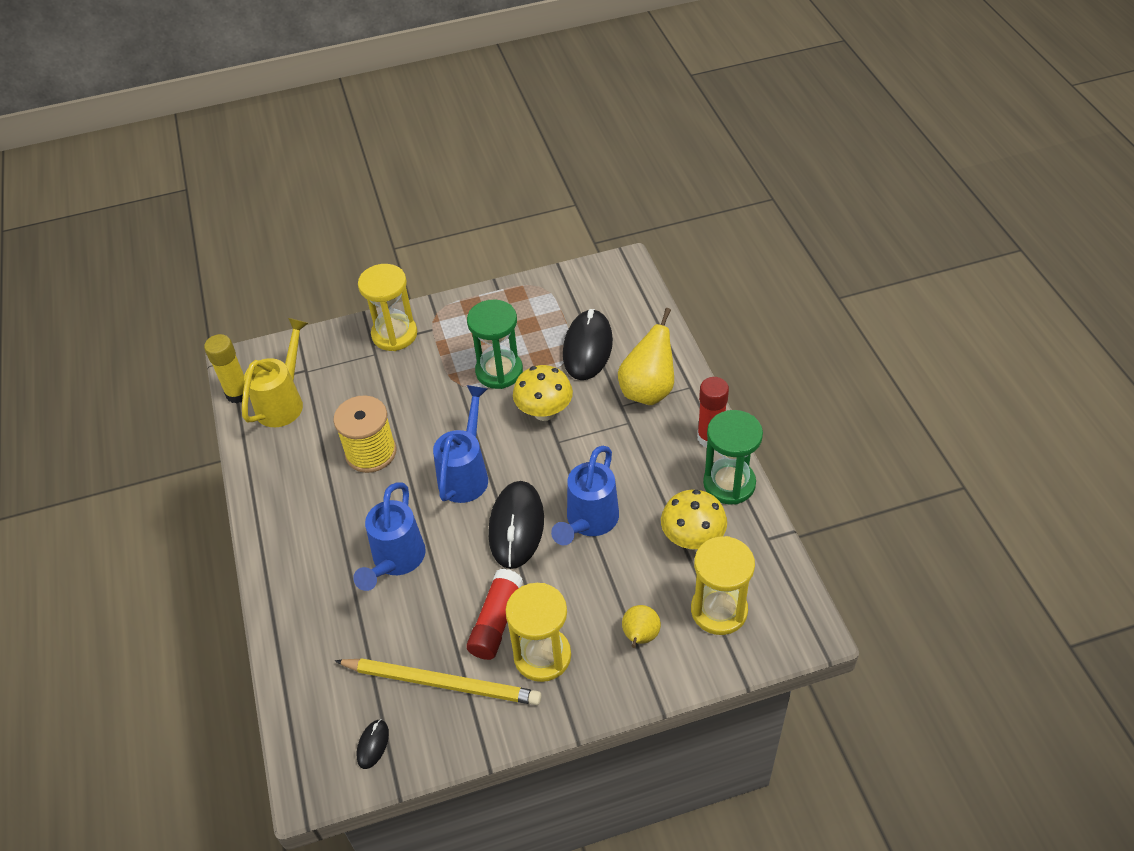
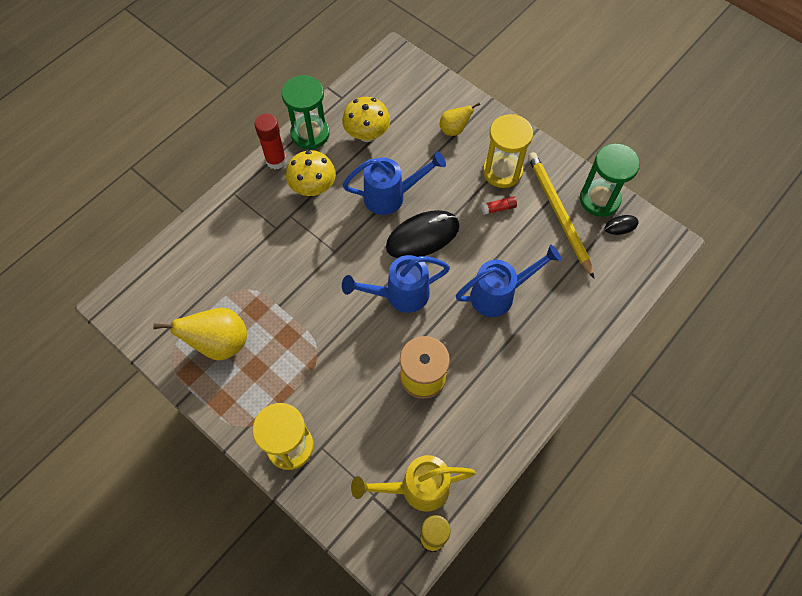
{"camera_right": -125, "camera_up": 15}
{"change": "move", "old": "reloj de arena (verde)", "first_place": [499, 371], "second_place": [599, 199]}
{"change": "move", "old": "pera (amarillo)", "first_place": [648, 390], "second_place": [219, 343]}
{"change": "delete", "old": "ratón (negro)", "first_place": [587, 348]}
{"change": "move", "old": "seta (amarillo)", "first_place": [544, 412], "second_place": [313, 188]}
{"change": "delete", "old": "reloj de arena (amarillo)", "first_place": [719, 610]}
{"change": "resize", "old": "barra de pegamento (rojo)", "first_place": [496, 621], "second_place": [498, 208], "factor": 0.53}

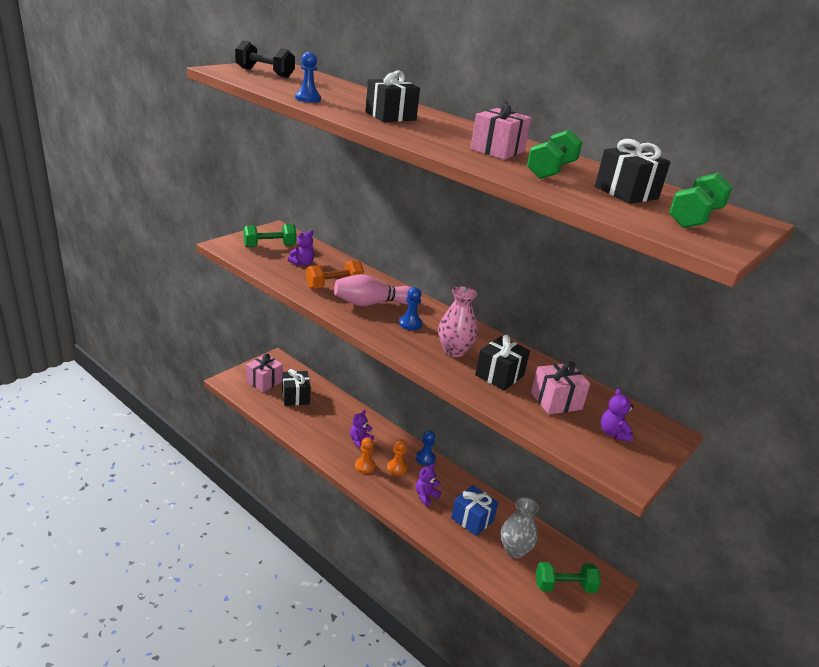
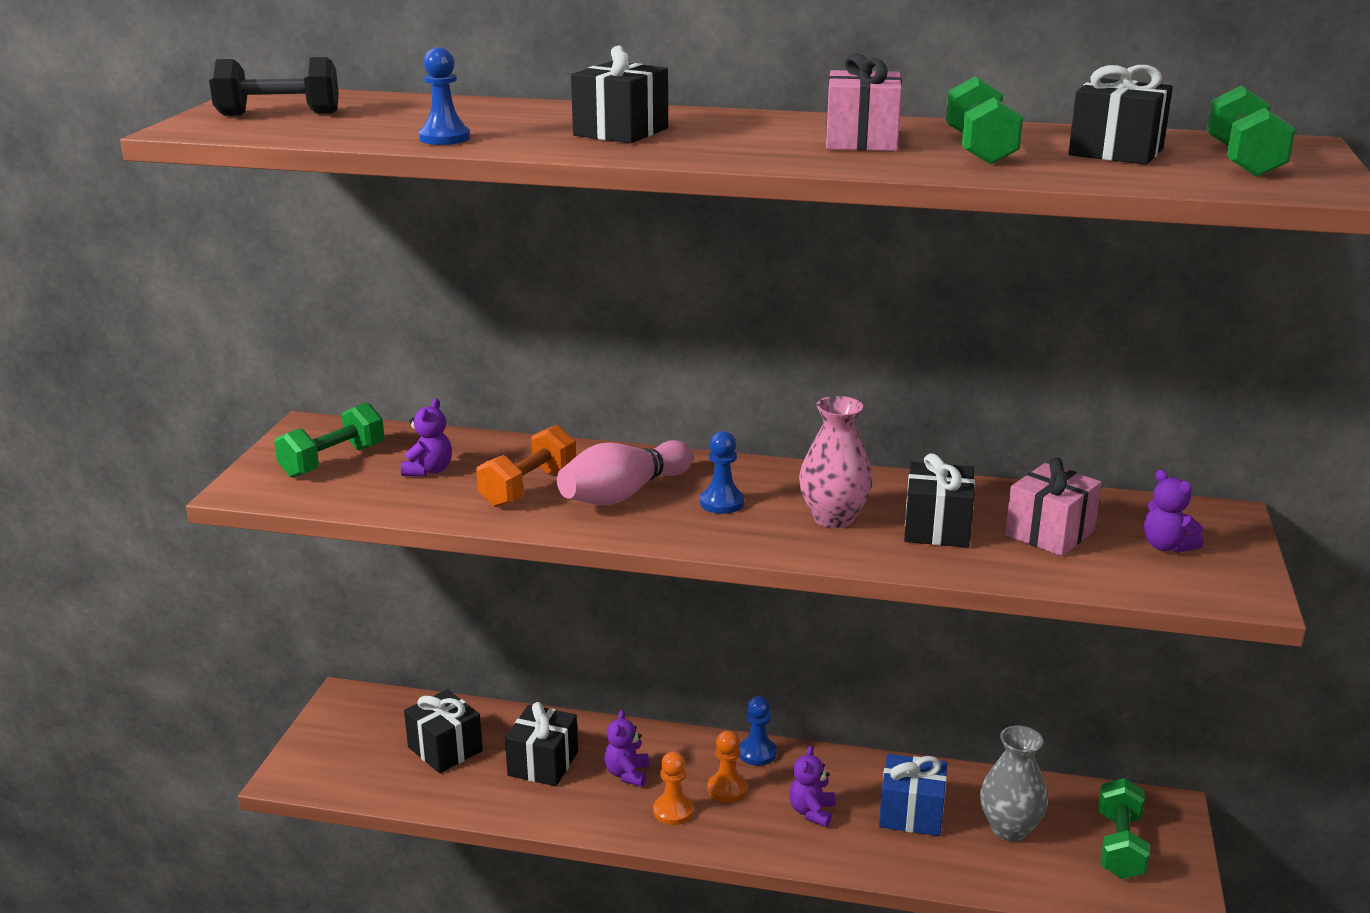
{"camera_right": -25, "camera_up": -5}
{"change": "delete", "old": "regalo (rosa)", "first_place": [264, 381]}
{"change": "rotate", "old": "mancuerna (verde)", "first_place": [564, 586], "second_place": [1119, 846], "degrees": -45}
{"change": "insert", "new": "regalo (negro)", "second_place": [543, 763]}

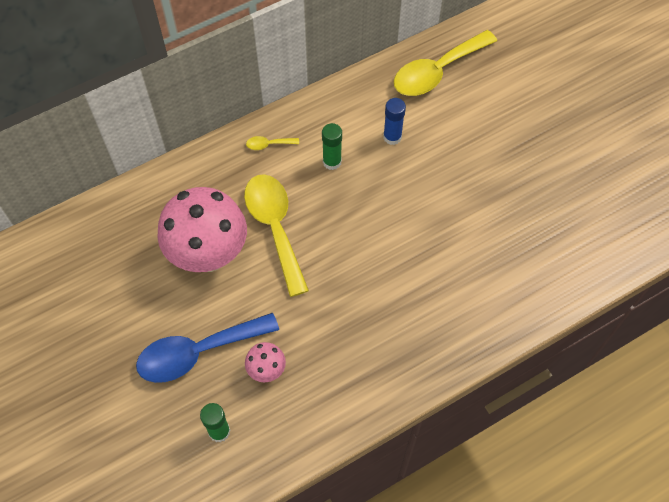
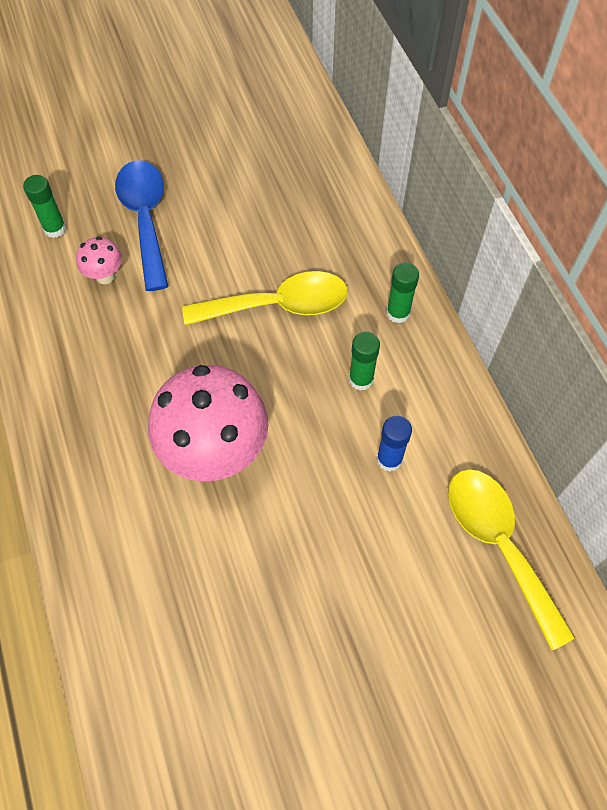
{"camera_right": 100, "camera_up": 0}
{"change": "replace", "old": "cuchara (amarillo)", "new": "barra de pegamento (verde)", "first_place": [268, 144], "second_place": [398, 313]}
{"change": "move", "old": "seta (rosa)", "first_place": [209, 255], "second_place": [215, 453]}

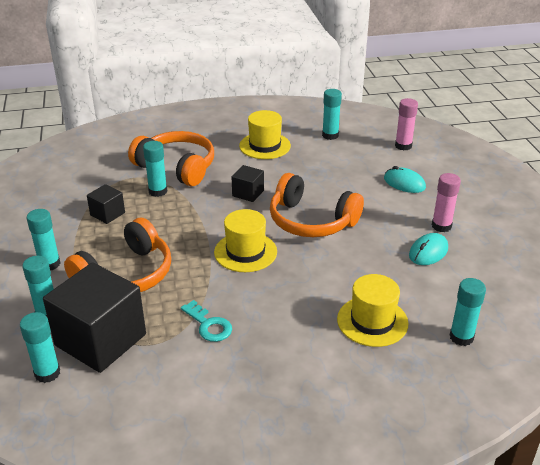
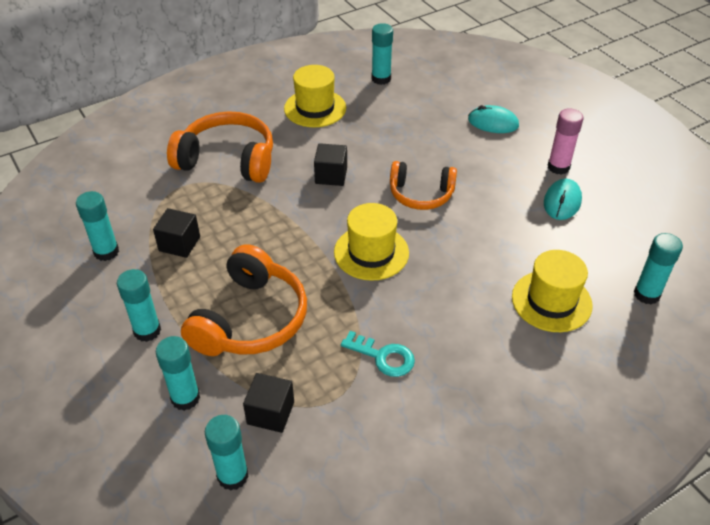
{"camera_right": -20, "camera_up": 10}
{"change": "delete", "old": "barra de pegamento (rosa)", "first_place": [403, 146]}
{"change": "move", "old": "barra de pegamento (turquesa)", "first_place": [158, 191], "second_place": [106, 252]}
{"change": "resize", "old": "auriculares (naranja)", "first_place": [311, 221], "second_place": [421, 194], "factor": 0.65}
{"change": "resize", "old": "cubo (negro)", "first_place": [100, 340], "second_place": [270, 413], "factor": 0.47}

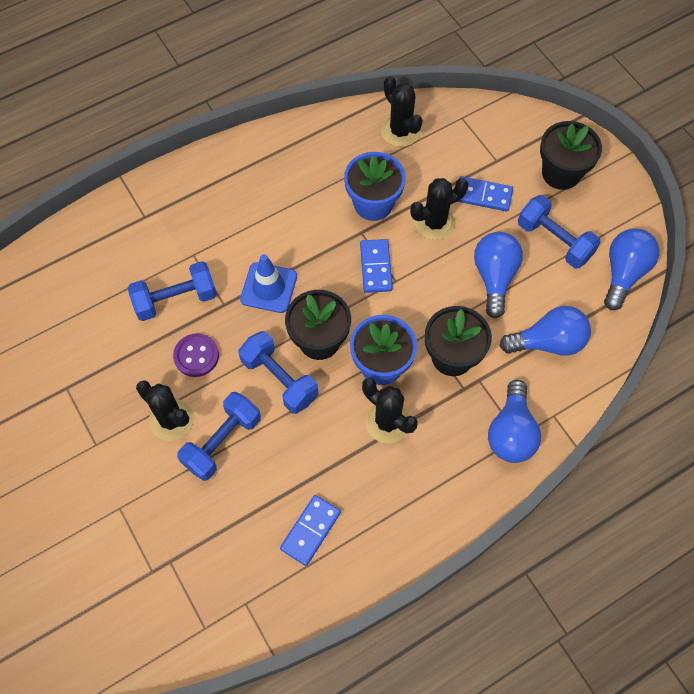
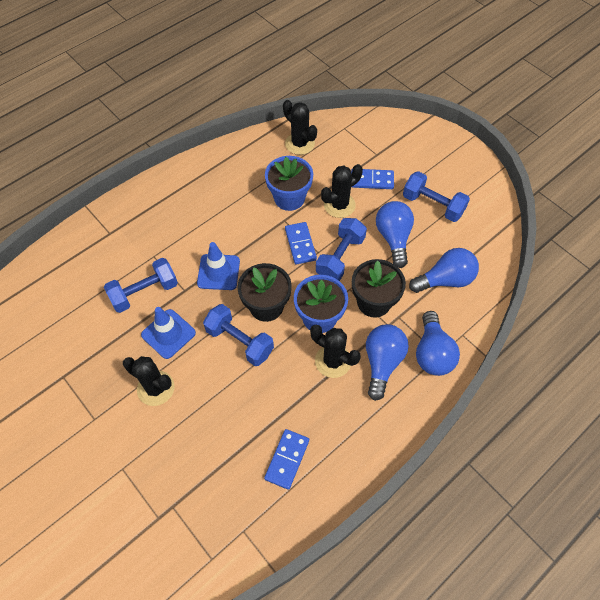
{"camera_right": -10, "camera_up": -5}
{"change": "delete", "old": "maceta (negro)", "first_place": [561, 173]}
{"change": "move", "old": "bombilla (azul)", "first_place": [623, 273], "second_place": [382, 363]}
{"change": "replace", "old": "botón (morado)", "new": "cono de tráfico (azul)", "first_place": [196, 356], "second_place": [168, 334]}
{"change": "move", "old": "mancuerna (azul)", "first_place": [222, 442], "second_place": [340, 257]}

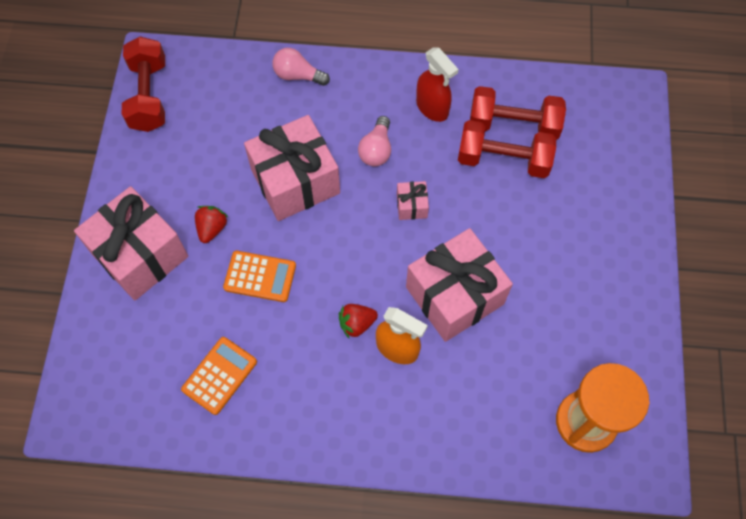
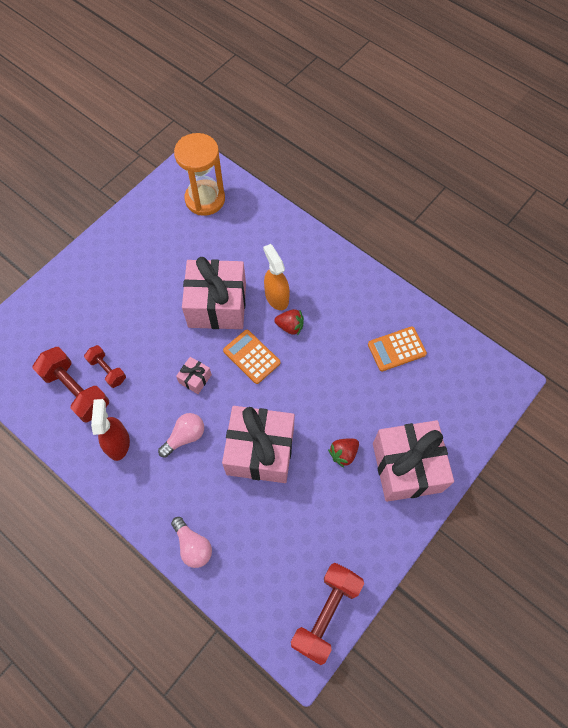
{"camera_right": -145, "camera_up": 0}
{"change": "resize", "old": "mancuerna (rojo)", "first_place": [503, 160], "second_place": [107, 370], "factor": 0.57}
{"change": "move", "old": "calculadora (naranja)", "first_place": [260, 276], "second_place": [251, 357]}

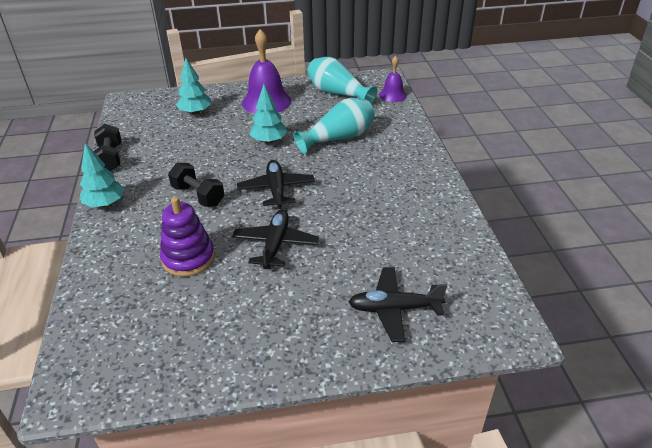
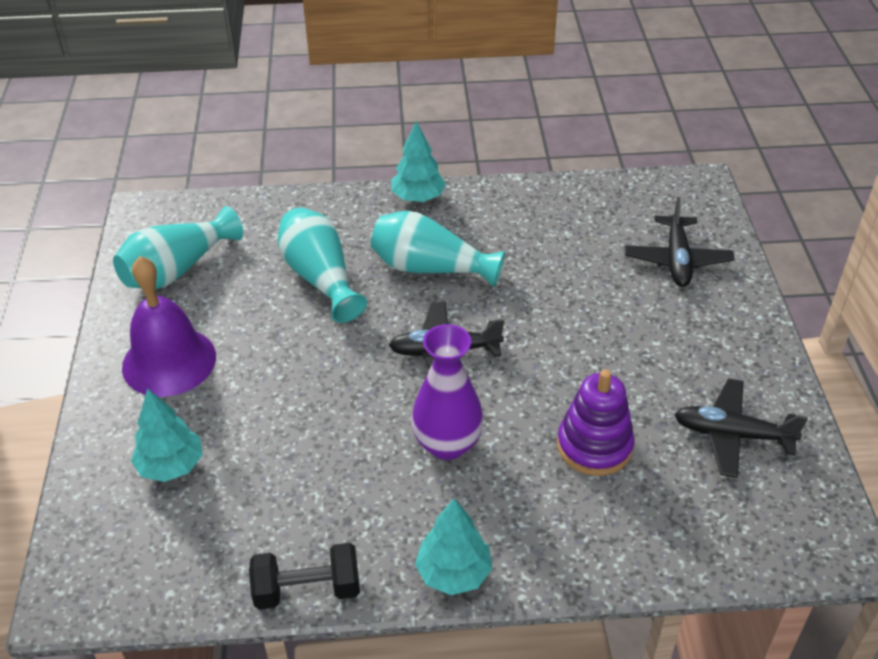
{"camera_right": -85, "camera_up": 5}
{"change": "delete", "old": "campana (morado)", "first_place": [392, 95]}
{"change": "move", "old": "árbol (turquesa)", "first_place": [269, 141], "second_place": [418, 198]}
{"change": "replace", "old": "mancuerna (negro)", "new": "florero (morado)", "first_place": [198, 196], "second_place": [447, 444]}
{"change": "move", "old": "avión (negro)", "first_place": [275, 245], "second_place": [732, 435]}
{"change": "insert", "new": "florero (turquesa)", "second_place": [430, 268]}

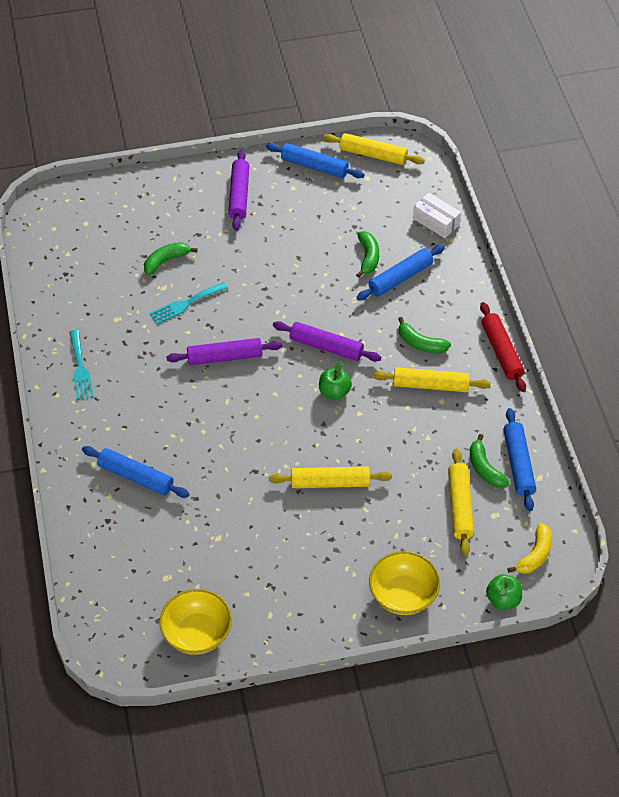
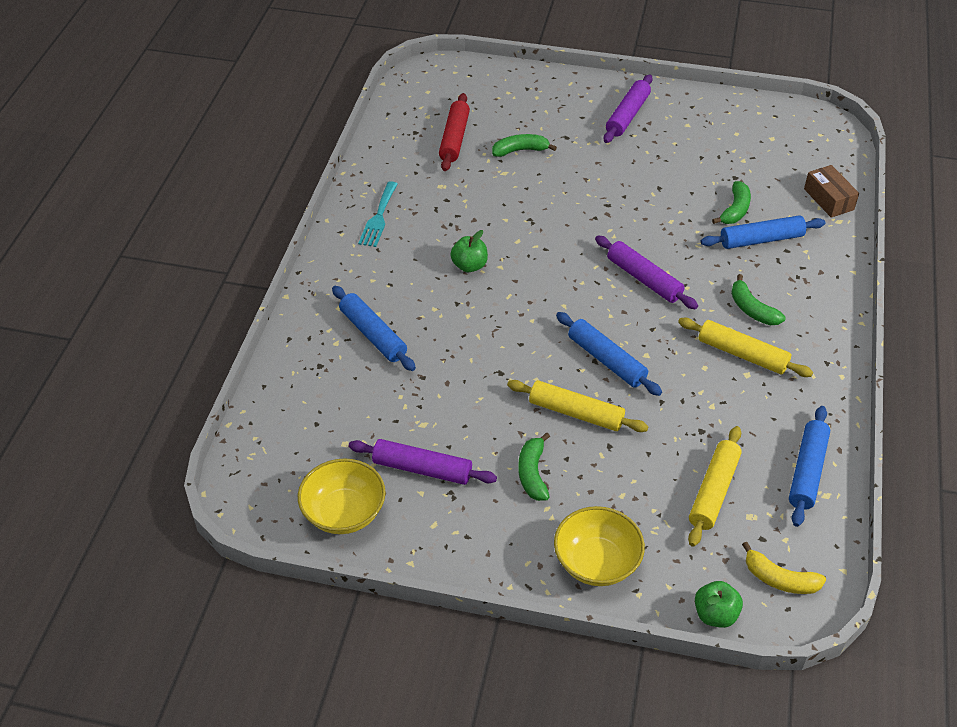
{"camera_right": 25, "camera_up": -5}
{"change": "delete", "old": "rodillo (amarillo)", "first_place": [373, 155]}
{"change": "move", "old": "rodillo (azul)", "first_place": [314, 166], "second_place": [606, 360]}
{"change": "recolor", "old": "caja (blanco)", "new": "caja (marrón)", "first_place": [436, 222], "second_place": [828, 199]}
{"change": "delete", "old": "tenedor (turquesa)", "first_place": [185, 304]}
{"change": "move", "old": "rodillo (rojo)", "first_place": [501, 352], "second_place": [454, 138]}
{"change": "move", "old": "rodillo (morado)", "first_place": [224, 357], "second_place": [422, 469]}
{"change": "move", "old": "manzana (verde)", "first_place": [334, 392], "second_place": [469, 266]}
{"change": "move", "old": "plátano (verde)", "first_place": [485, 468], "second_place": [532, 473]}
{"change": "rotate", "old": "plátano (amarillo)", "first_place": [535, 555], "second_place": [780, 579], "degrees": 60}

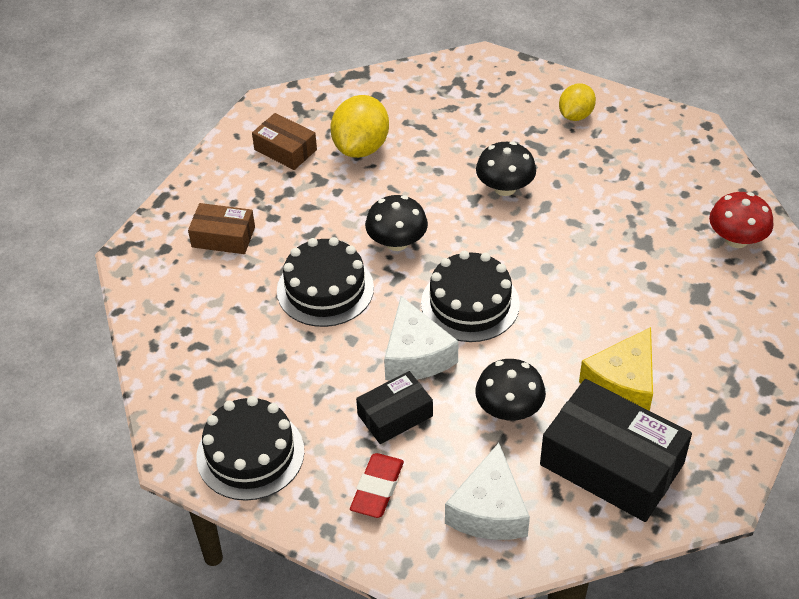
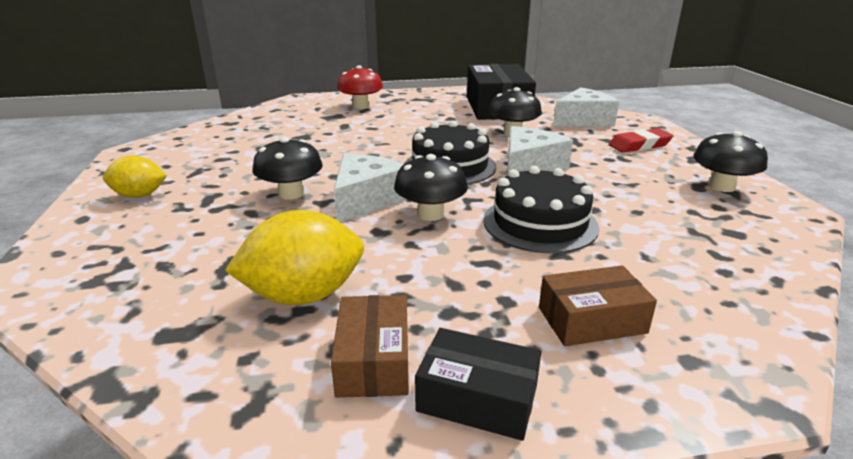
{"camera_right": -130, "camera_up": -20}
{"change": "move", "old": "seta (rojo)", "first_place": [736, 239], "second_place": [361, 106]}
{"change": "rotate", "old": "caja (marrón)", "first_place": [223, 237], "second_place": [591, 320], "degrees": -75}
{"change": "delete", "old": "queso (amarillo)", "first_place": [622, 384]}
{"change": "move", "old": "caja (negro)", "first_place": [395, 415], "second_place": [477, 398]}
{"change": "replace", "old": "tarta (negro)", "new": "seta (negro)", "first_place": [250, 454], "second_place": [721, 186]}
{"change": "insert", "new": "queso (blanco)", "second_place": [366, 200]}

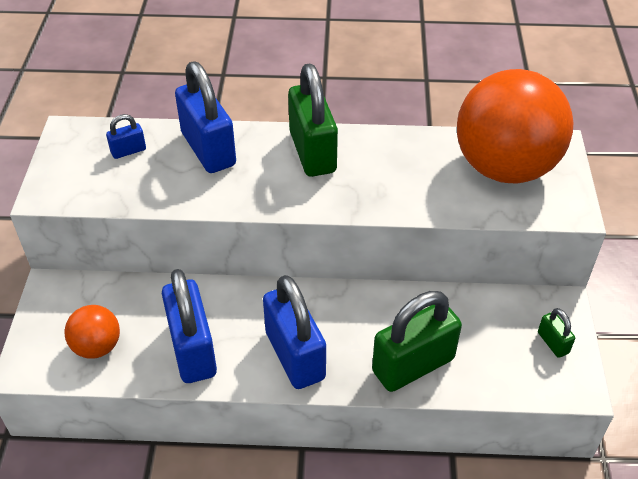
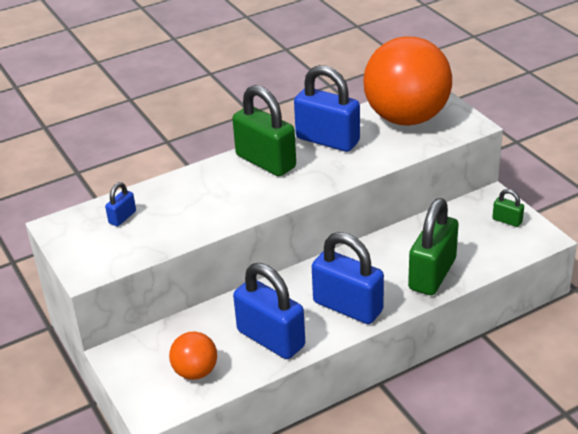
{"camera_right": -30, "camera_up": -10}
{"change": "move", "old": "candado (azul)", "first_place": [208, 149], "second_place": [327, 140]}

